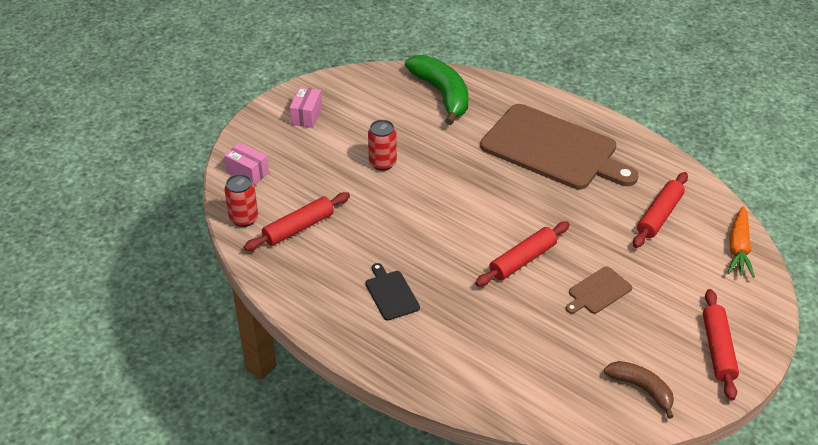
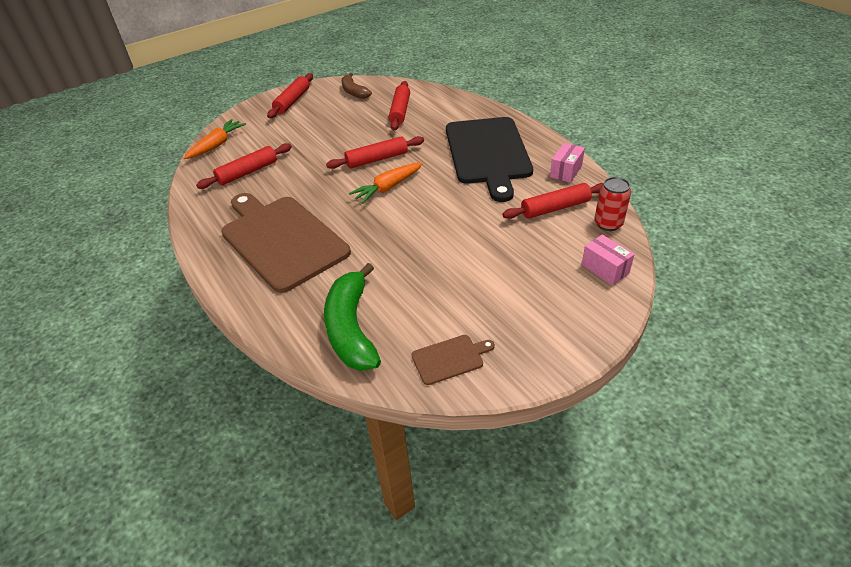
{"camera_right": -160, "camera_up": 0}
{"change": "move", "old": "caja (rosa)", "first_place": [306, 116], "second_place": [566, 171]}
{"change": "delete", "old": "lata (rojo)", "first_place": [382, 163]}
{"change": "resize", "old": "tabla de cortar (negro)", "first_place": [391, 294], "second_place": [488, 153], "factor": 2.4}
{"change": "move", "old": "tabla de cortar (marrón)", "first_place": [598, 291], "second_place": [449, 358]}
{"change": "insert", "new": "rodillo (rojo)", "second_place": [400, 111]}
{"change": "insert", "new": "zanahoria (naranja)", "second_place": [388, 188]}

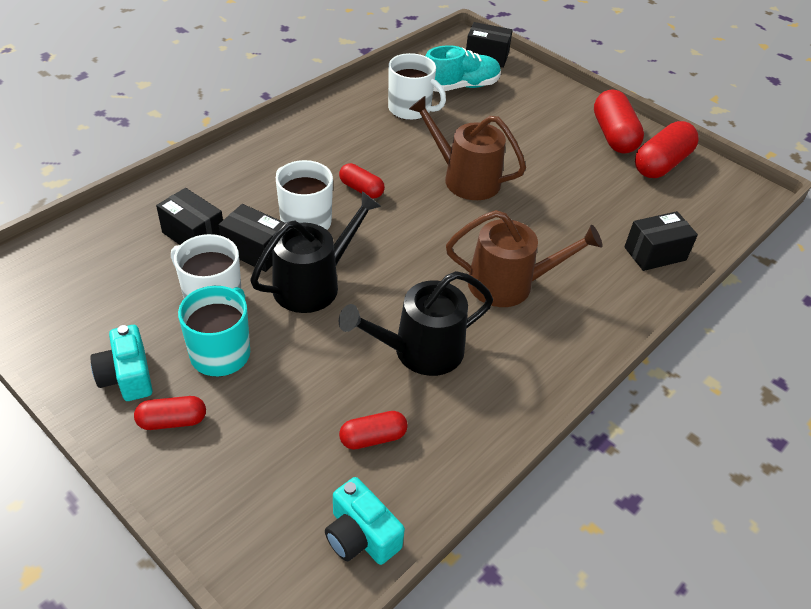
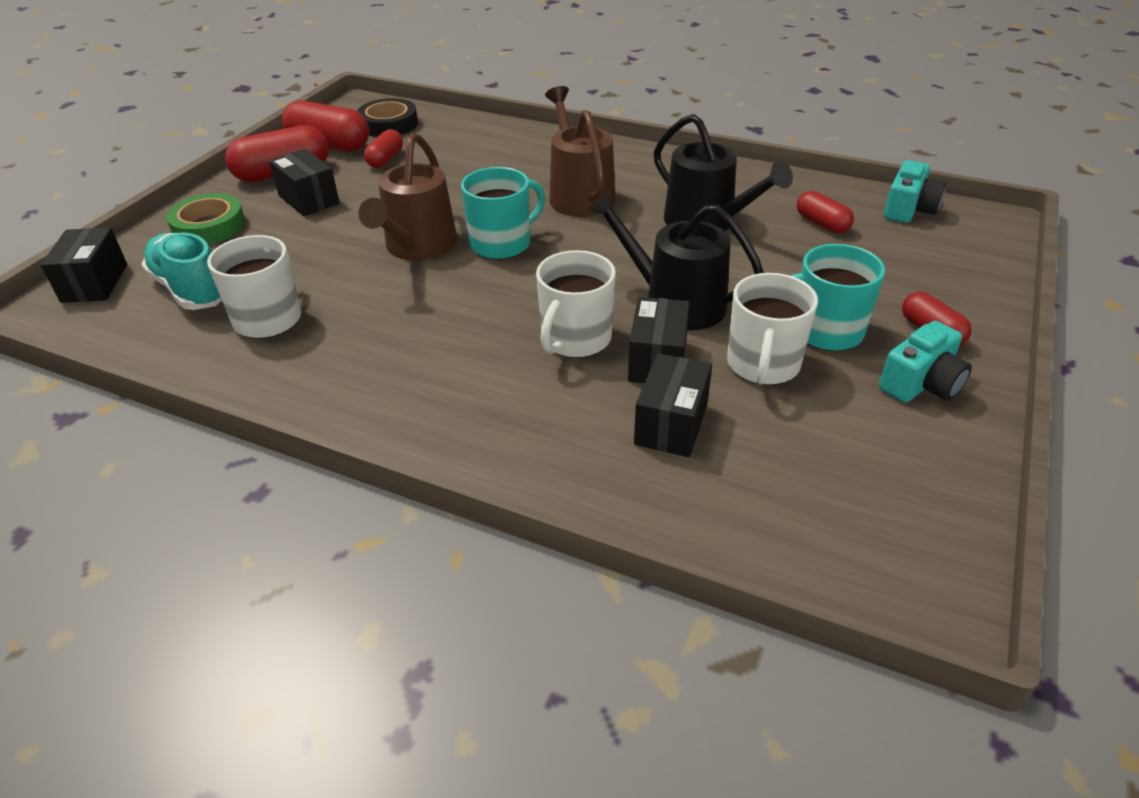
{"camera_right": -105, "camera_up": -5}
{"change": "move", "old": "cápsula (rojo)", "first_place": [361, 189], "second_place": [385, 159]}
{"change": "move", "old": "caja (negro)", "first_place": [655, 254], "second_place": [309, 199]}
{"change": "insert", "new": "cinta adhesiva (negro)", "second_place": [388, 124]}
{"change": "insert", "new": "taza (turquesa)", "second_place": [502, 244]}
{"change": "insert", "new": "cinta adhesiva (verde)", "second_place": [209, 226]}

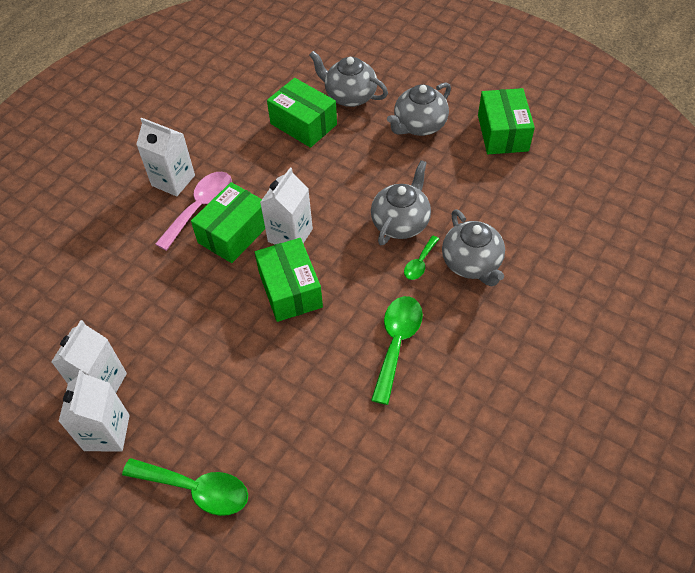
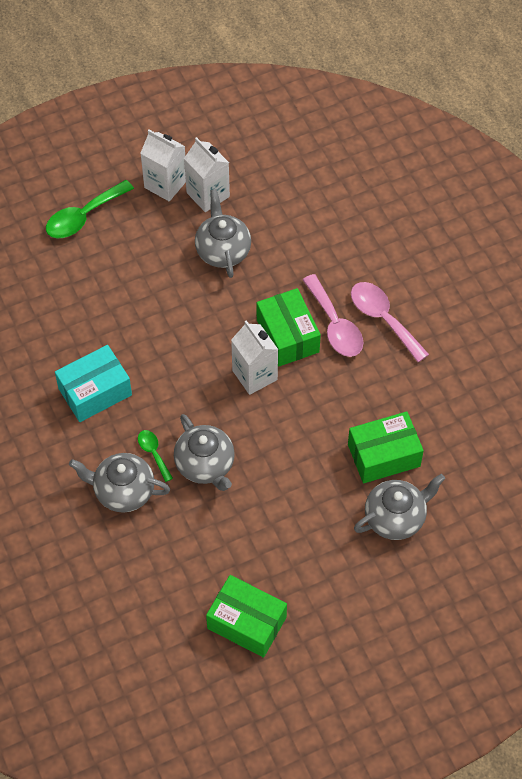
{"camera_right": 120, "camera_up": 5}
{"change": "move", "old": "tetera (gris)", "first_place": [419, 126], "second_place": [222, 250]}
{"change": "replace", "old": "cartón de leche (blanco)", "new": "cuchara (rosa)", "first_place": [173, 180], "second_place": [383, 318]}
{"change": "delete", "old": "caja (verde)", "first_place": [290, 290]}
{"change": "replace", "old": "cuchara (verde)", "new": "caja (turquesa)", "first_place": [397, 343], "second_place": [95, 392]}

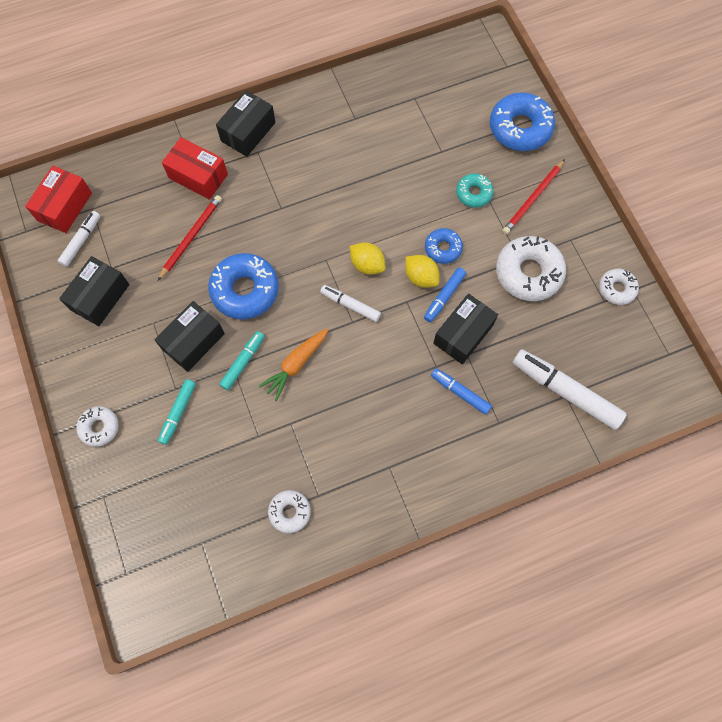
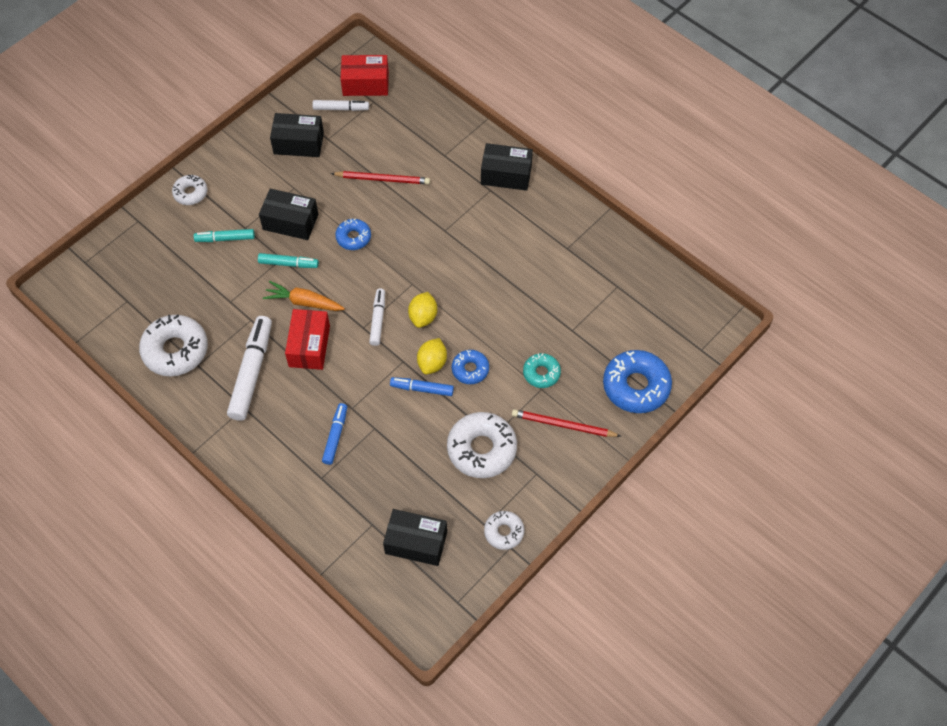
{"camera_right": 65, "camera_up": -10}
{"change": "move", "old": "caja (rojo)", "first_place": [198, 176], "second_place": [309, 346]}
{"change": "resize", "old": "rosquilla (azul)", "first_place": [245, 290], "second_place": [353, 237], "factor": 0.56}
{"change": "move", "old": "caja (negro)", "first_place": [463, 334], "second_place": [416, 542]}
{"change": "move", "old": "rotulador (blanco)", "first_place": [565, 391], "second_place": [252, 372]}
{"change": "resize", "old": "rosquilla (blanco)", "first_place": [289, 512], "second_place": [175, 350], "factor": 1.79}

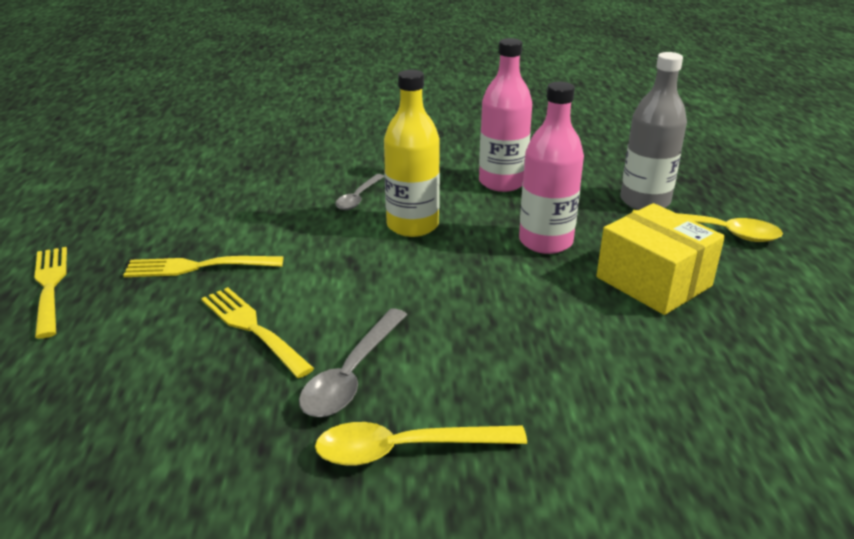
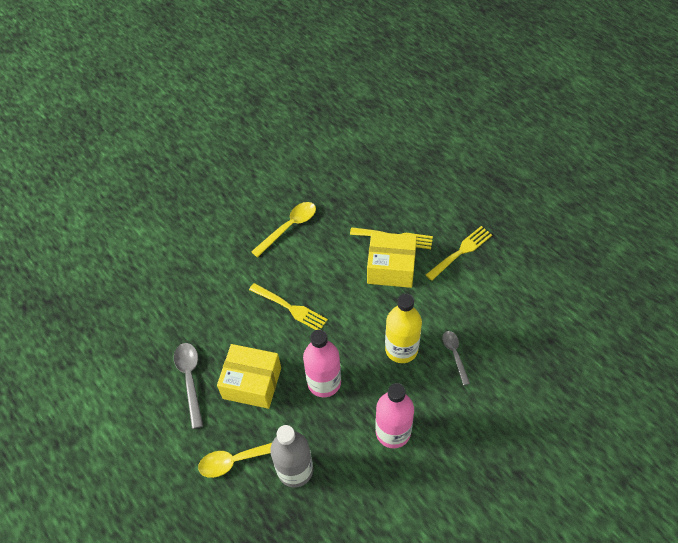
{"camera_right": 145, "camera_up": 25}
{"change": "move", "old": "tenedor (amarillo)", "first_place": [50, 287], "second_place": [290, 308]}
{"change": "move", "old": "cuchara (gris)", "first_place": [352, 374], "second_place": [190, 380]}
{"change": "insert", "new": "caja (amarillo)", "second_place": [391, 268]}

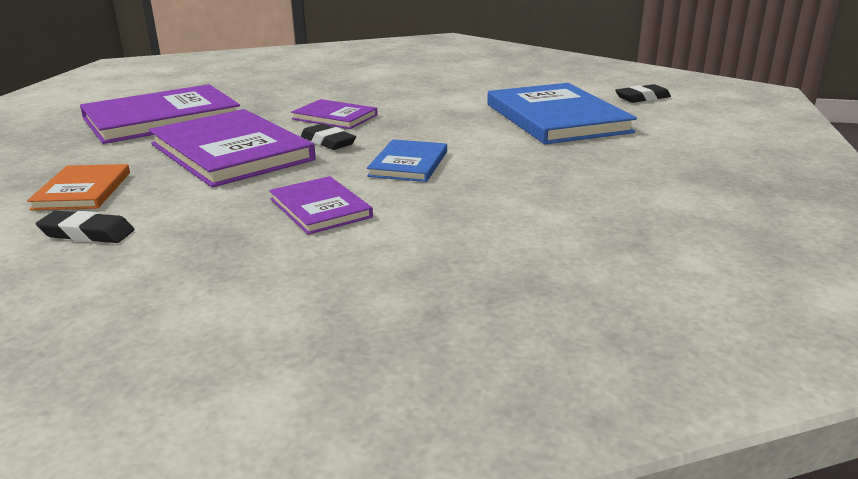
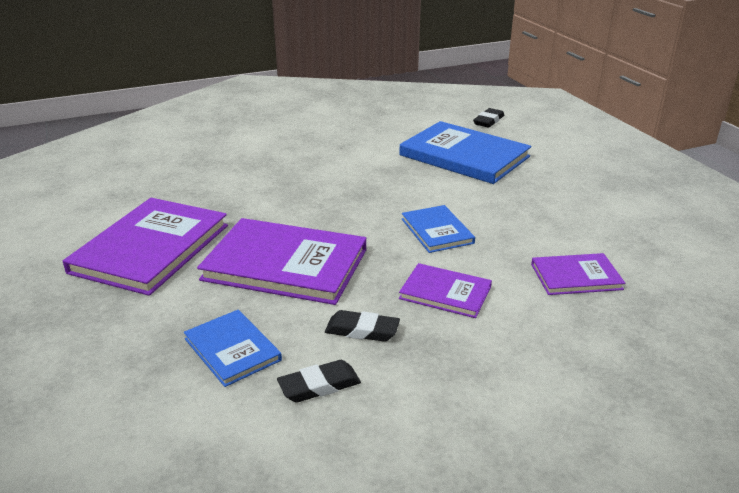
{"camera_right": -35, "camera_up": 5}
{"change": "move", "old": "libro (morado)", "first_place": [335, 117], "second_place": [576, 277]}
{"change": "move", "old": "goma de borrar (negro)", "first_place": [328, 142], "second_place": [362, 330]}
{"change": "recolor", "old": "libro (naranja)", "new": "libro (azul)", "first_place": [83, 190], "second_place": [232, 349]}

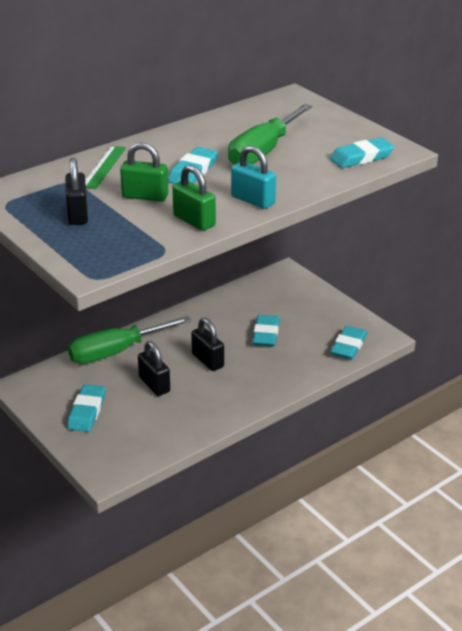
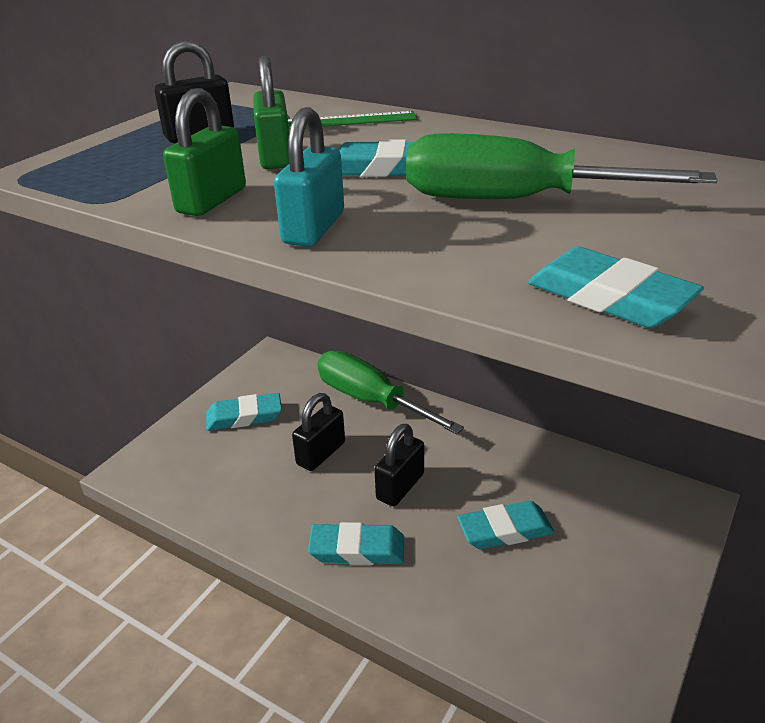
{"camera_right": 70, "camera_up": 0}
{"change": "move", "old": "goma de borrar (turquesa)", "first_place": [348, 346], "second_place": [357, 549]}

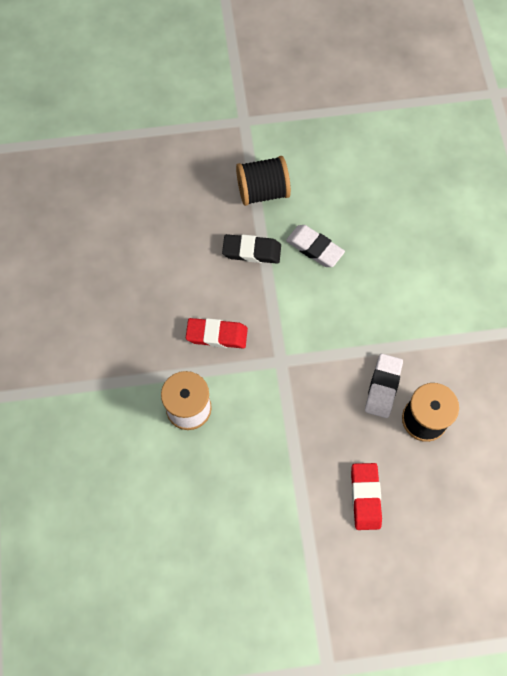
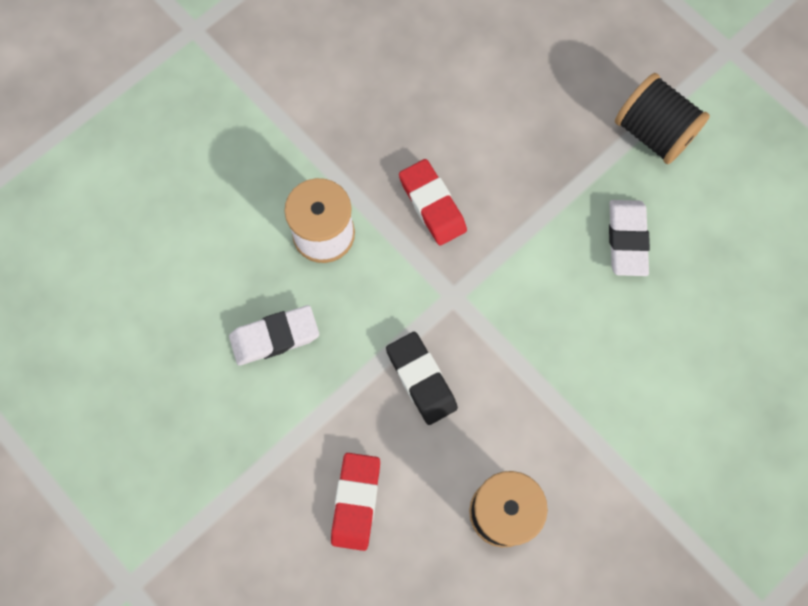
{"camera_right": 55, "camera_up": 5}
{"change": "move", "old": "goma de borrar (negro)", "first_place": [251, 251], "second_place": [421, 379]}
{"change": "move", "old": "goma de borrar (blanco)", "first_place": [383, 387], "second_place": [275, 337]}
{"change": "rotate", "old": "goma de borrar (rojo)", "first_place": [365, 497], "second_place": [356, 502], "degrees": -45}

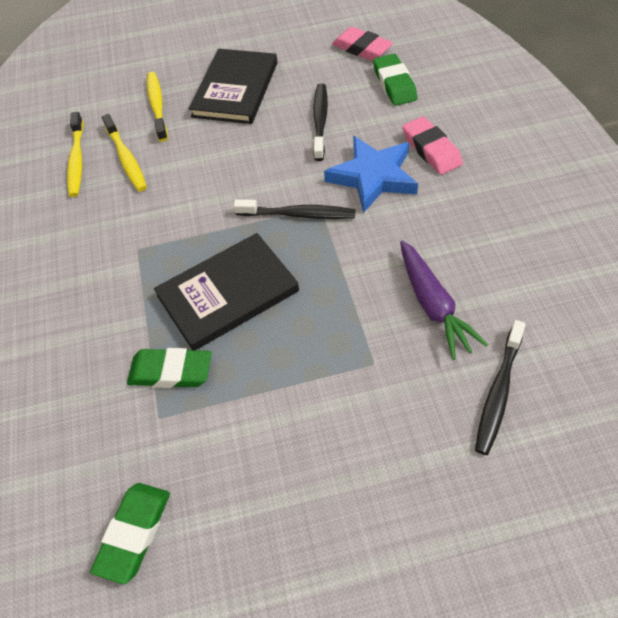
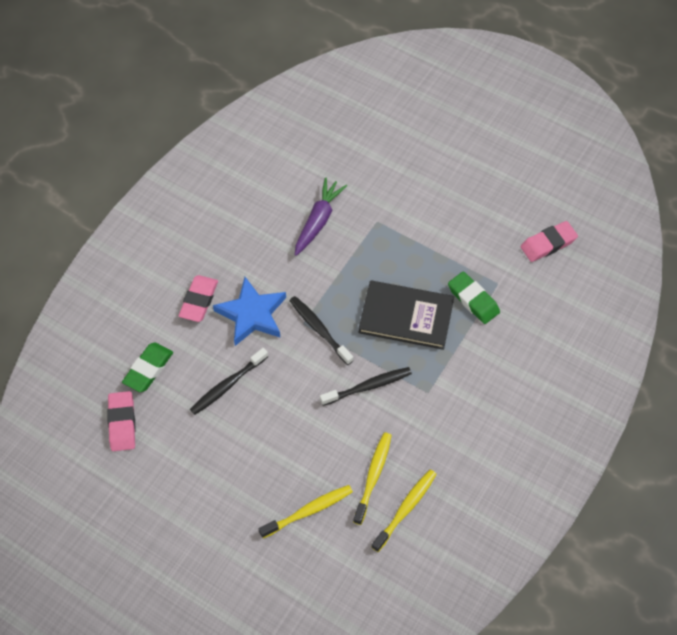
{"camera_right": -140, "camera_up": 5}
{"change": "delete", "old": "libro (negro)", "first_place": [235, 89]}
{"change": "rotate", "old": "cepillo de dientes (amarillo)", "first_place": [157, 106], "second_place": [308, 511], "degrees": -150}
{"change": "move", "old": "cepillo de dientes (negro)", "first_place": [498, 392], "second_place": [368, 386]}
{"change": "recolor", "old": "goma de borrar (verde)", "new": "goma de borrar (rosa)", "first_place": [134, 533], "second_place": [548, 244]}

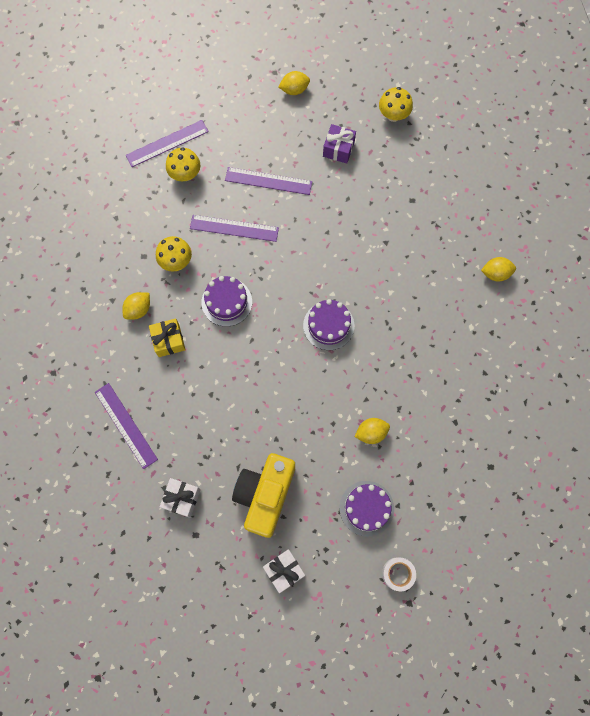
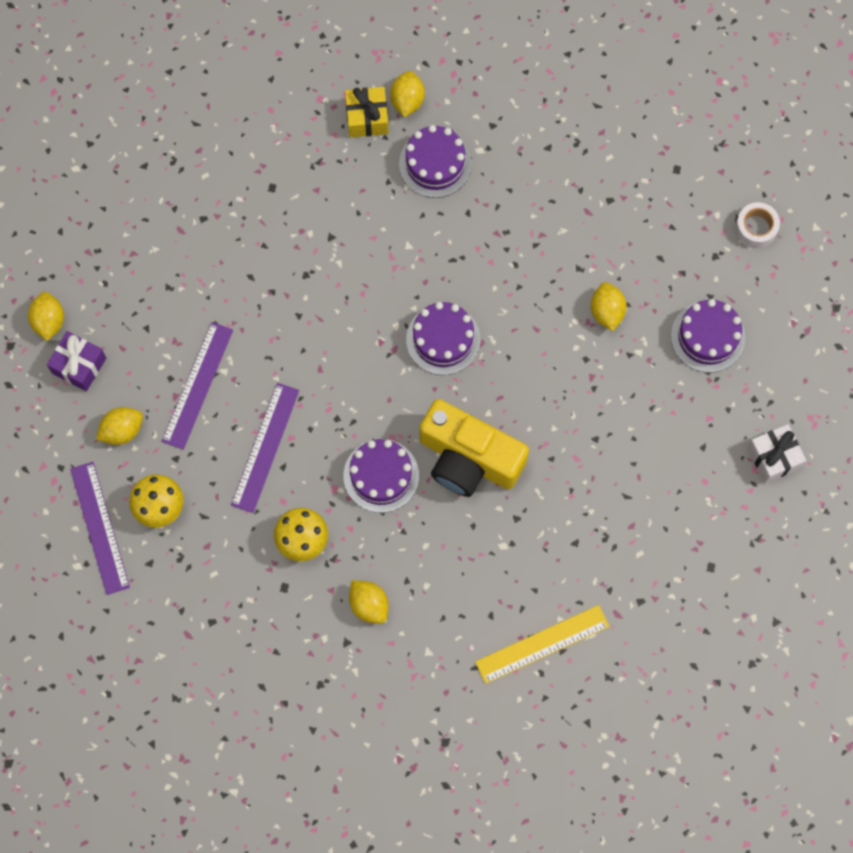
{"camera_right": -80, "camera_up": 0}
{"change": "delete", "old": "seta (amarillo)", "first_place": [393, 115]}
{"change": "move", "old": "regalo (morado)", "first_place": [338, 149], "second_place": [79, 365]}
{"change": "move", "old": "regalo (amarillo)", "first_place": [169, 341], "second_place": [367, 118]}
{"change": "recolor", "old": "regla (morado)", "new": "regla (amarillo)", "first_place": [126, 425], "second_place": [542, 644]}
{"change": "move", "old": "cámara (amarillo)", "first_place": [265, 495], "second_place": [468, 459]}
{"change": "delete", "old": "regalo (blanco)", "first_place": [182, 498]}
{"change": "move", "old": "cinta adhesiva (blanco)", "first_place": [398, 574], "second_place": [756, 228]}
{"change": "insert", "new": "tarta (morado)", "second_place": [435, 164]}
{"change": "insert", "new": "limón (amarillo)", "second_place": [122, 430]}

